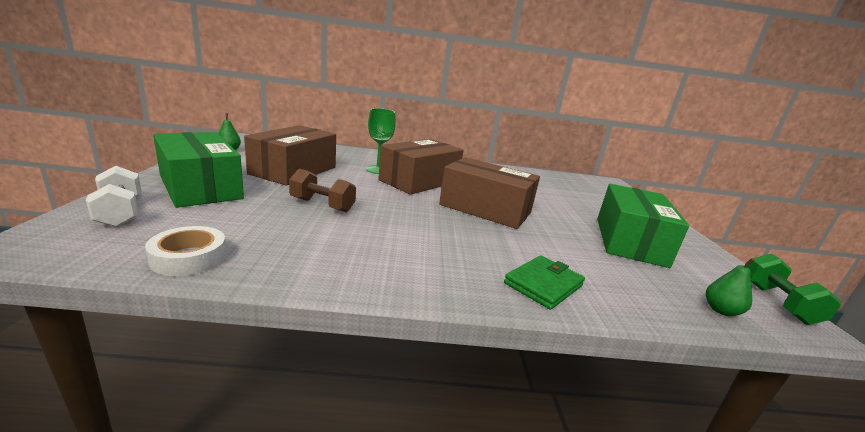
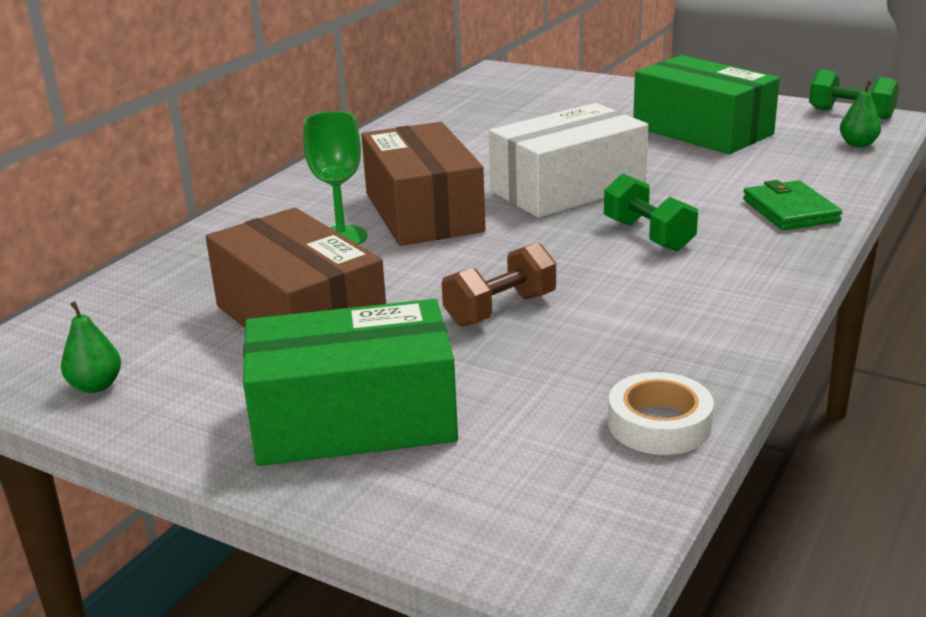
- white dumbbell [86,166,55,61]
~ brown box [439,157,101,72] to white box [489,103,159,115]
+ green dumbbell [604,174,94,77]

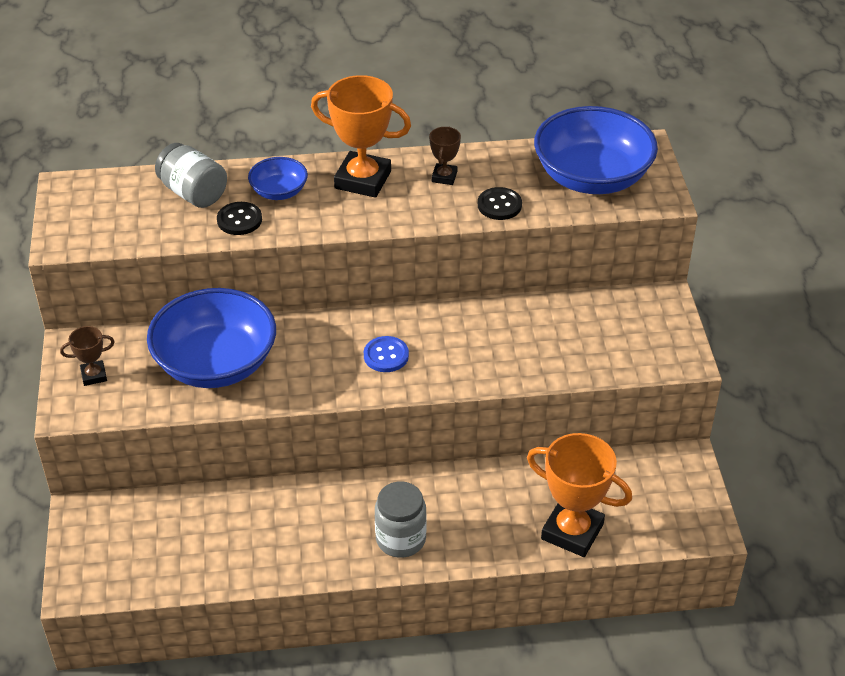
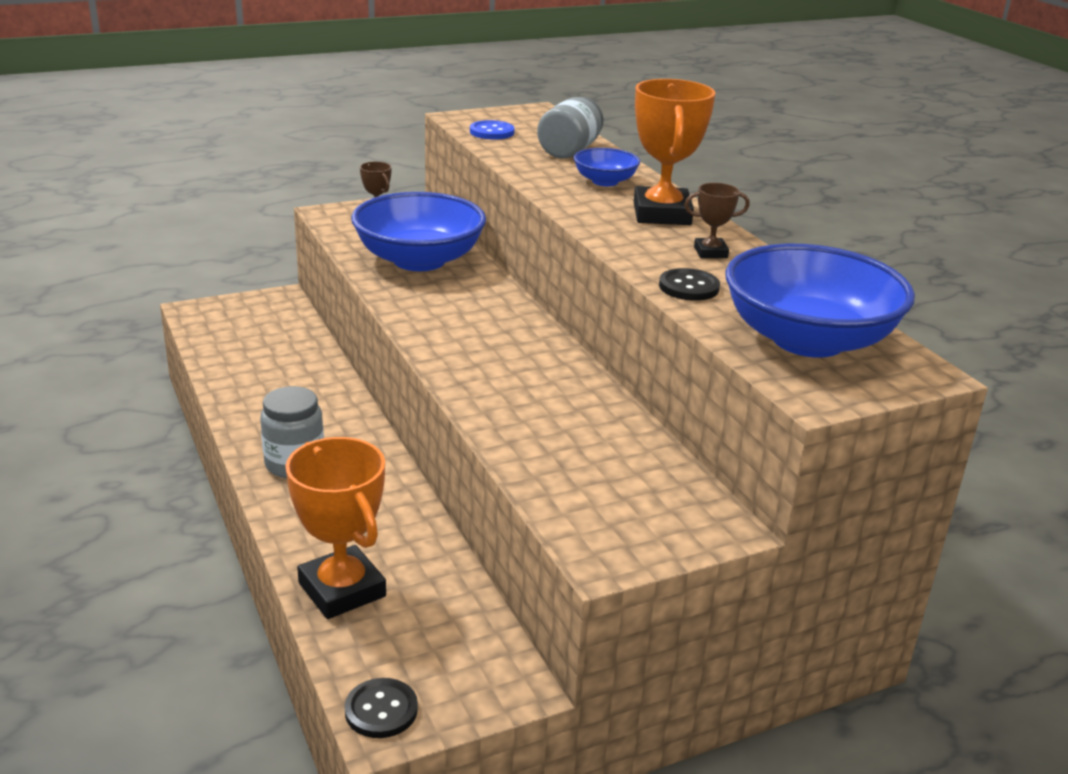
~ black button [217,202,45,33] to [344,678,74,60]
~ blue button [364,336,45,36] to [470,120,45,20]
~ orange trophy [527,433,105,124] = [285,437,101,182] 45 degrees counterclockwise

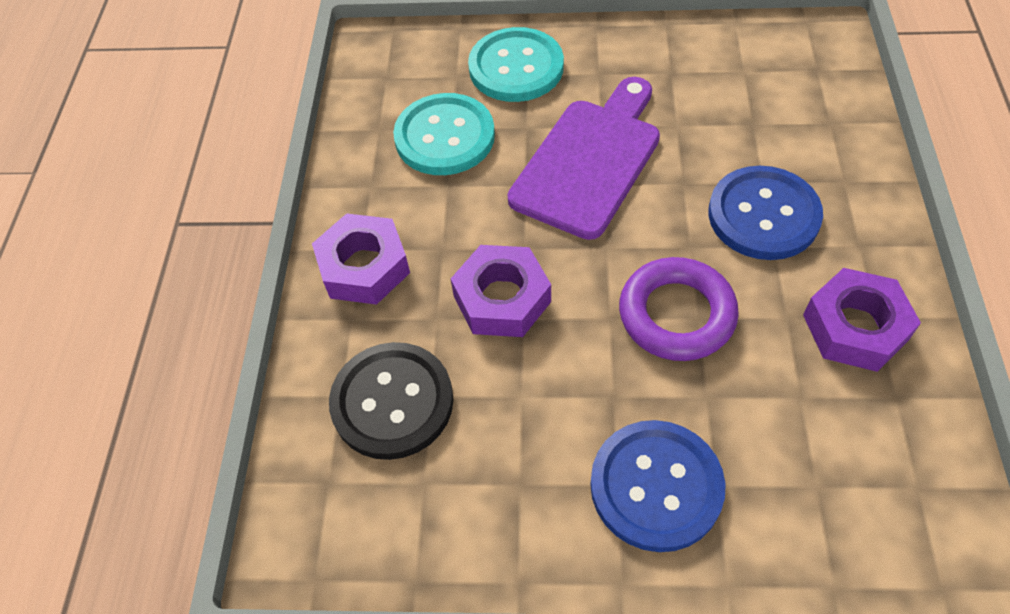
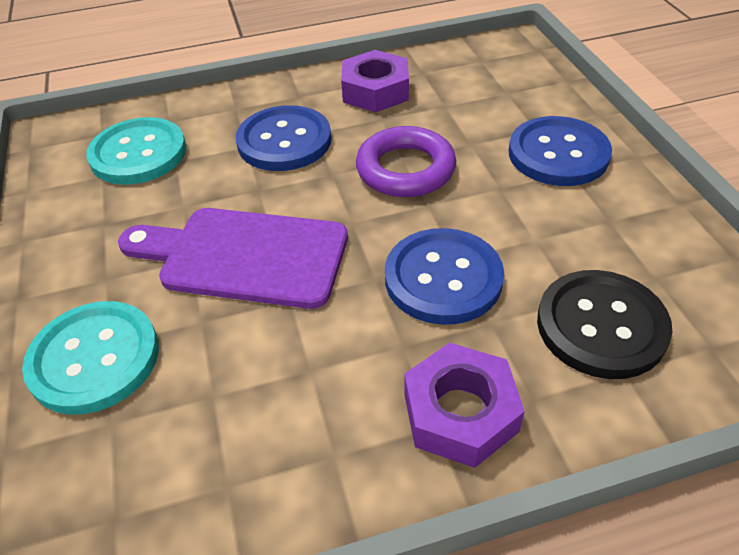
~ turquoise button [393,93,102,82] to [86,117,100,68]
~ purple nut [451,245,100,92] to blue button [385,228,119,97]

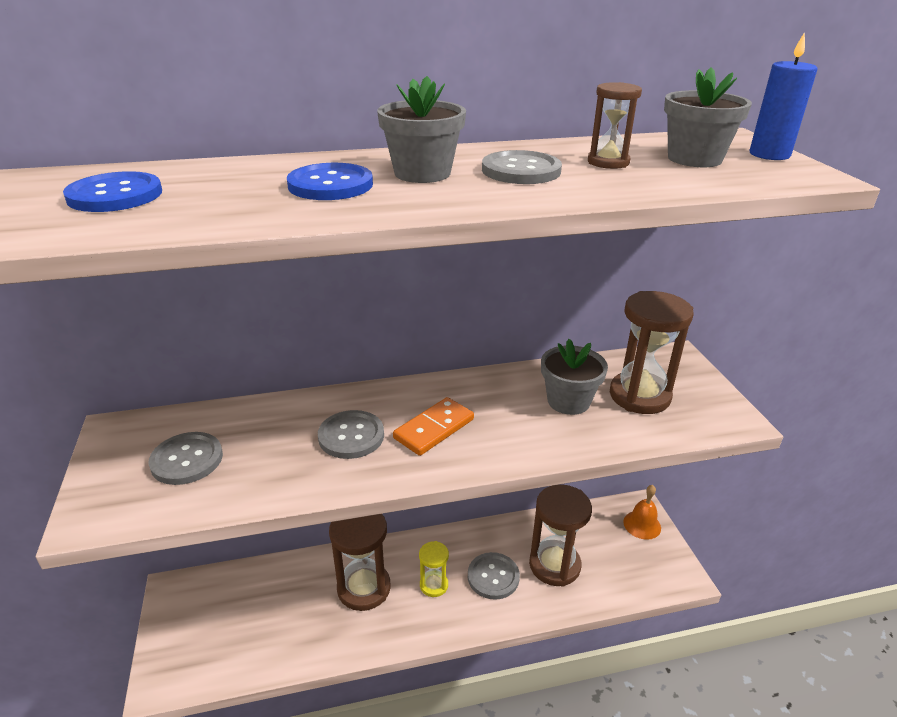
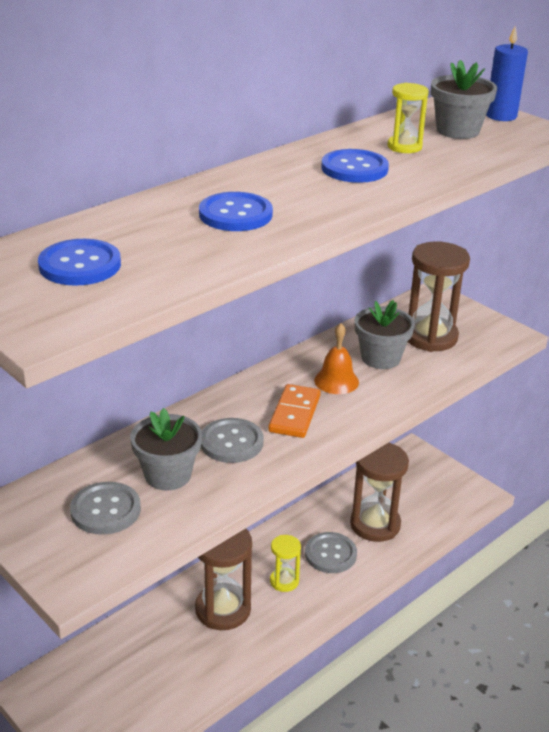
~ grey flower pot [377,76,89,107] to [130,408,72,83]
~ grey button [482,150,80,34] to blue button [321,149,68,34]
~ brown hourglass [588,82,54,87] to yellow hourglass [387,83,42,70]
~ orange bell [623,485,38,55] to [314,323,45,71]

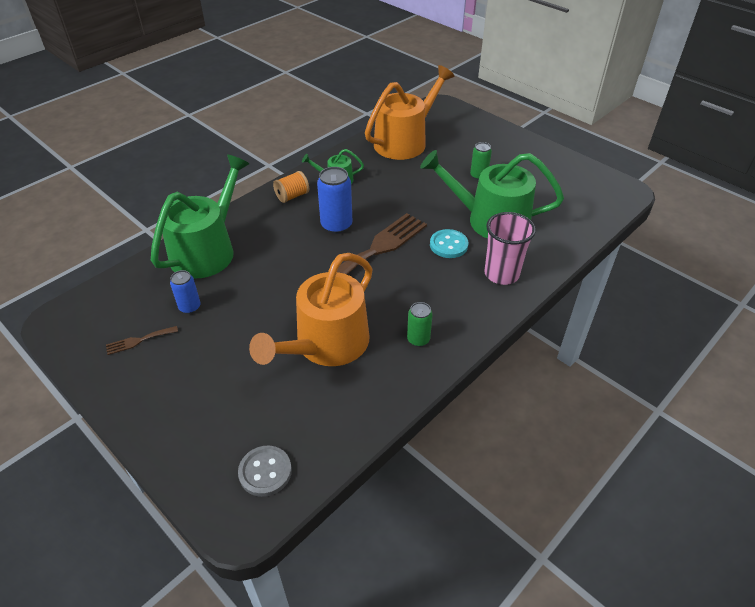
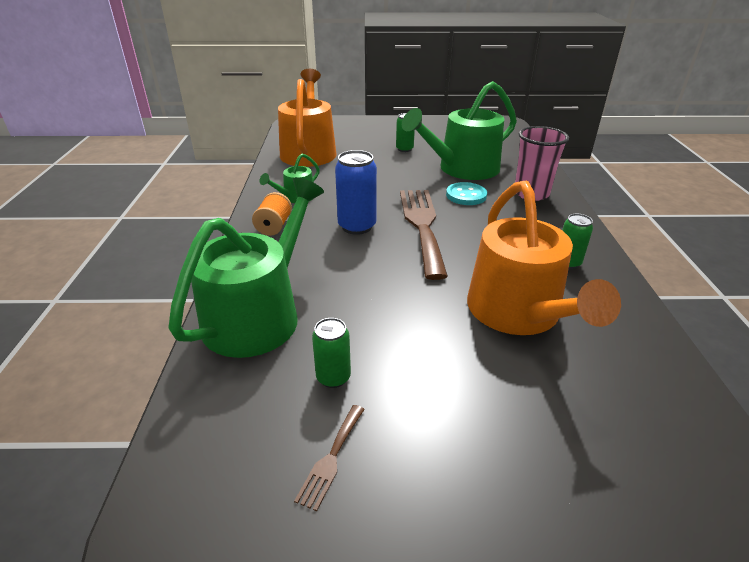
~ green watering can [151,155,98,124] = [168,177,156,181] 45 degrees clockwise
~ blue can [170,270,31,44] to green can [312,318,39,70]
- grey button [238,446,54,51]

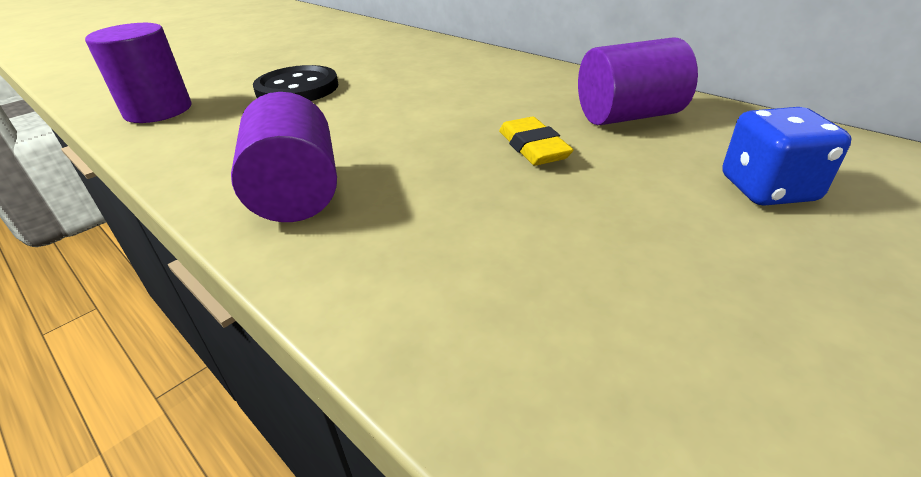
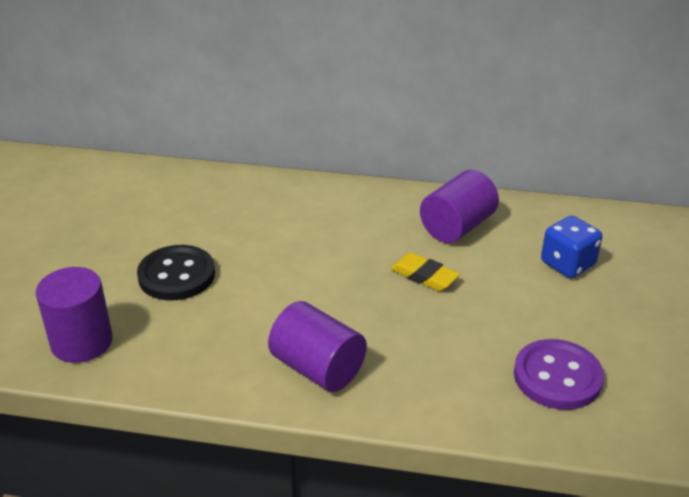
+ purple button [514,339,90,71]

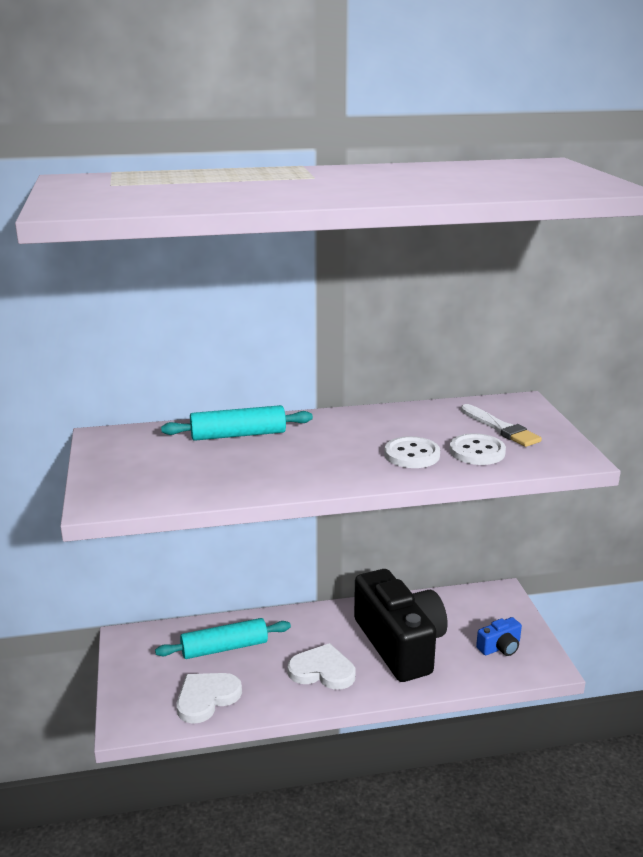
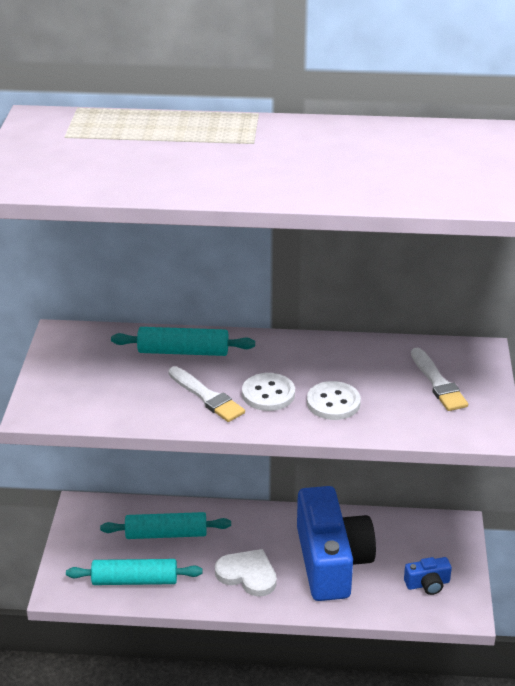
~ white heart [177,673,65,51] to turquoise rolling pin [66,559,136,26]
~ black camera [354,569,94,113] to blue camera [297,486,79,115]
~ white button [449,433,57,32] to [242,373,53,38]
+ white brush [168,366,77,56]

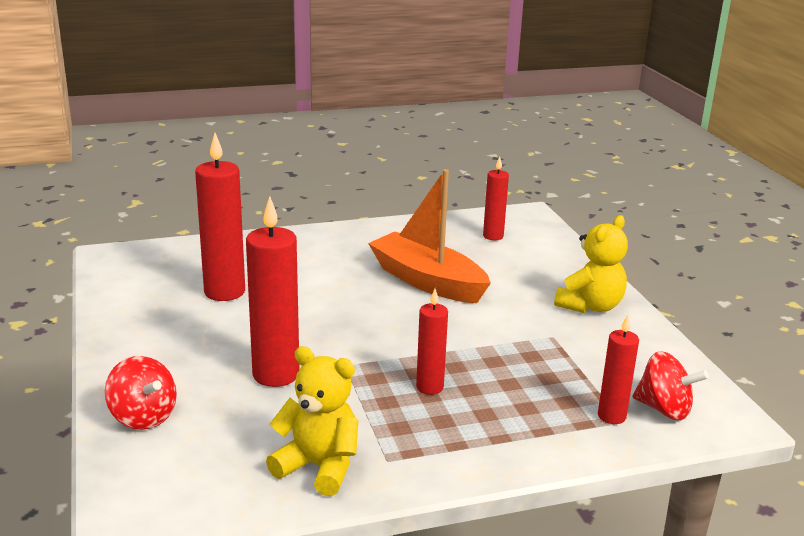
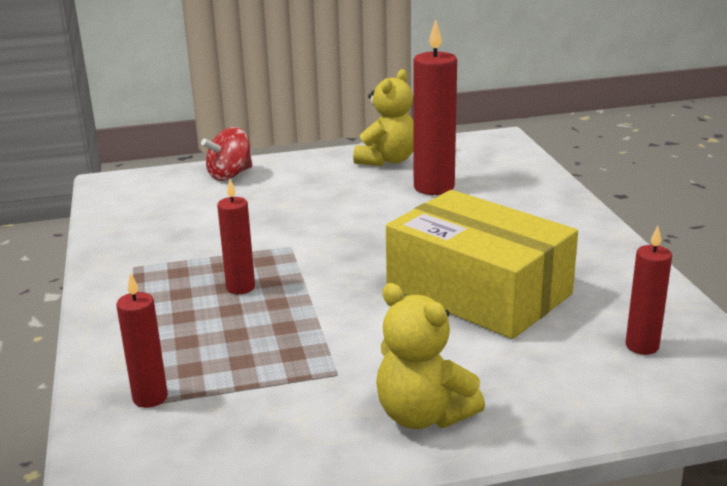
- red candle [246,196,54,191]
~ yellow teddy bear [266,346,93,150] to [353,69,61,97]
~ orange boat [368,169,123,134] to yellow box [386,190,192,149]
- red spinning top [633,351,76,69]

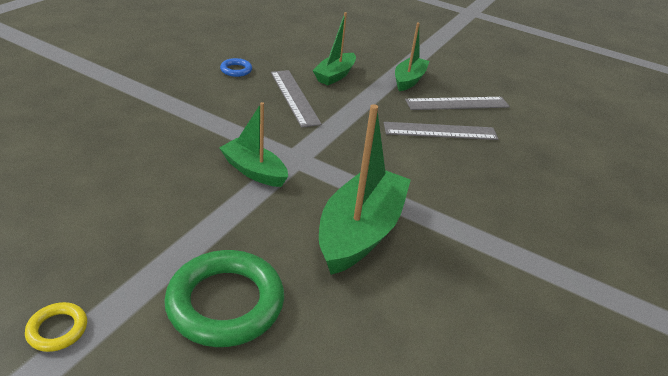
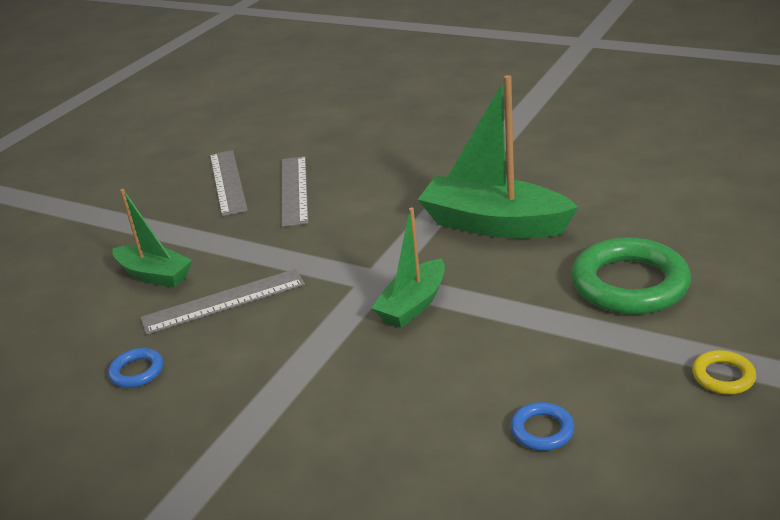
- green boat [395,22,34,69]
+ blue ring [510,402,64,49]

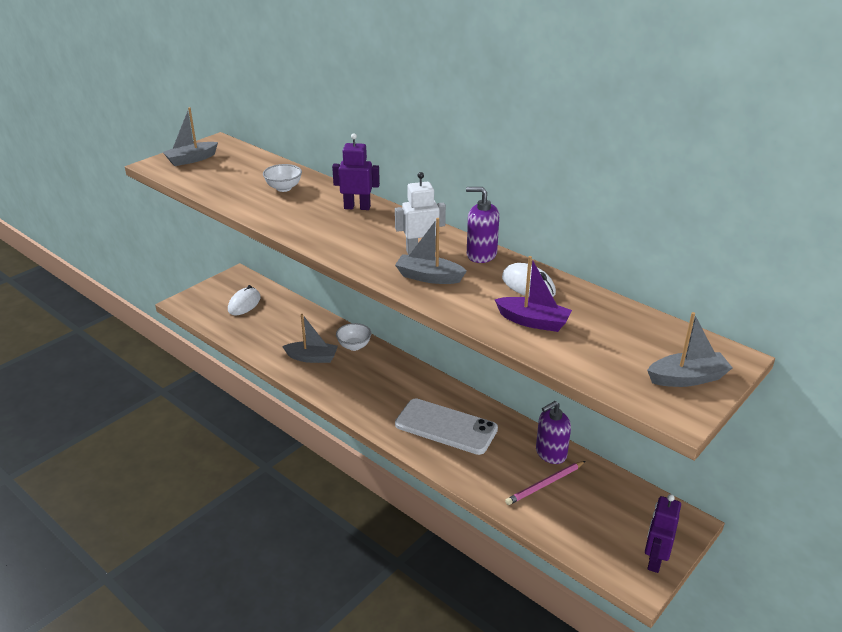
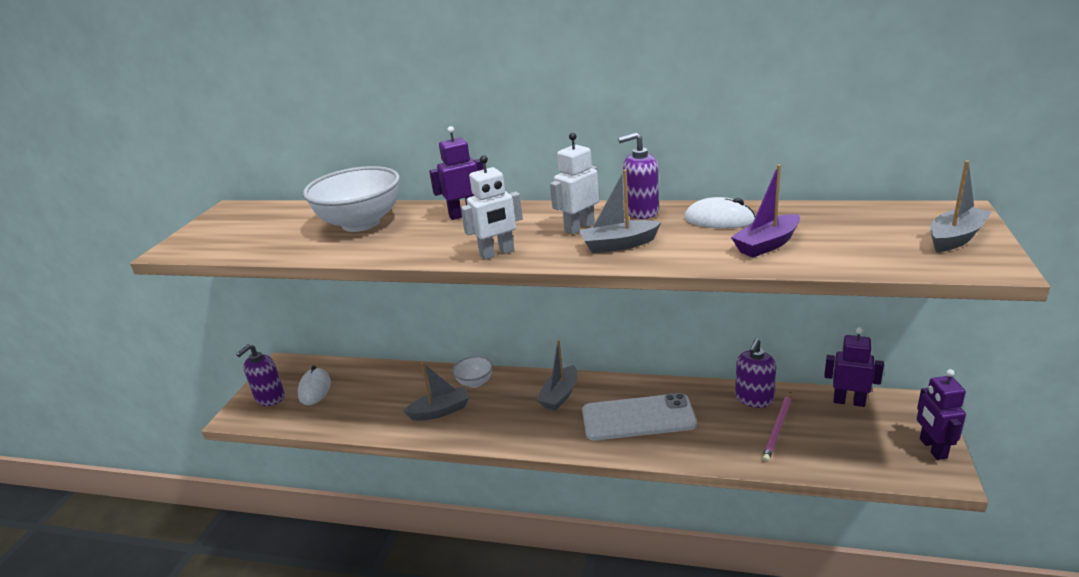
~ grey boat [163,107,55,59] to [537,340,40,71]
~ white bowl [263,164,39,28] = [303,166,97,66] x2.01
~ purple boat [494,256,78,76] = [731,164,69,93] 150 degrees clockwise
+ purple soap dispenser [236,344,49,62]
+ white robot [461,155,62,105]
+ purple robot [824,328,60,79]

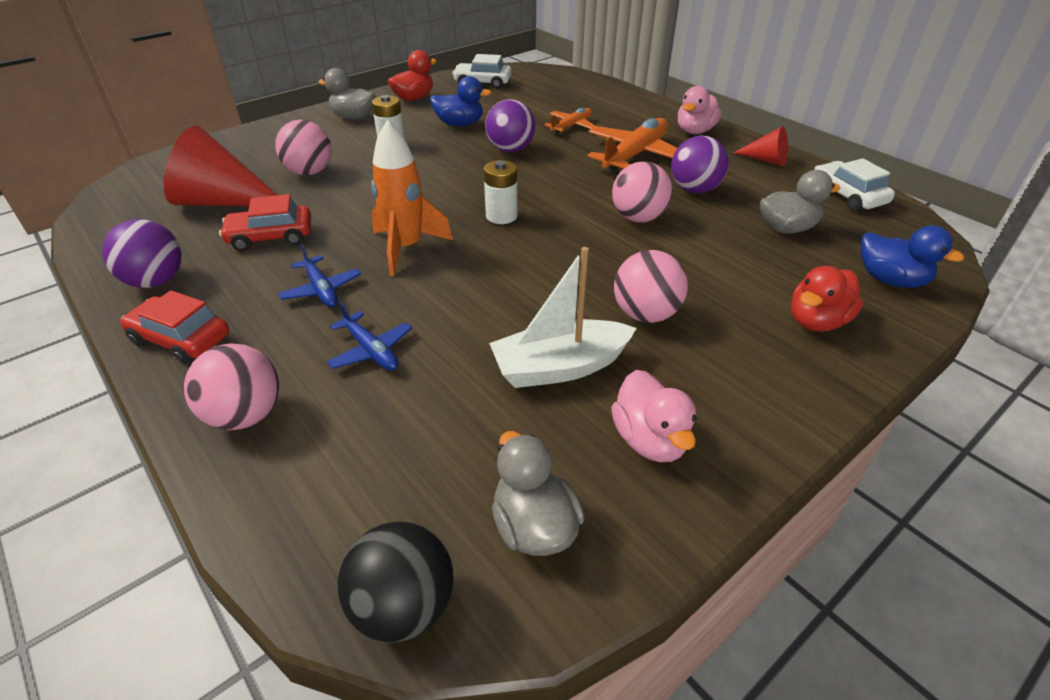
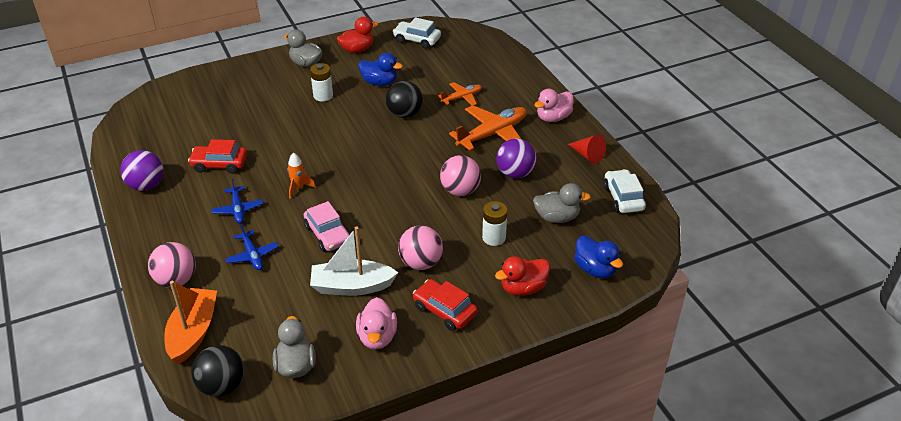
~ red car [120,290,109,74] to [413,279,65,52]
- red cone [164,126,113,80]
- pink ball [275,120,57,55]
~ orange rocket [371,120,82,156] = [287,152,29,47] x0.54
~ white battery [484,160,34,64] to [482,201,25,45]
~ purple ball [485,99,50,53] to black ball [386,81,37,37]
+ orange boat [164,281,53,83]
+ pink car [304,201,46,51]

